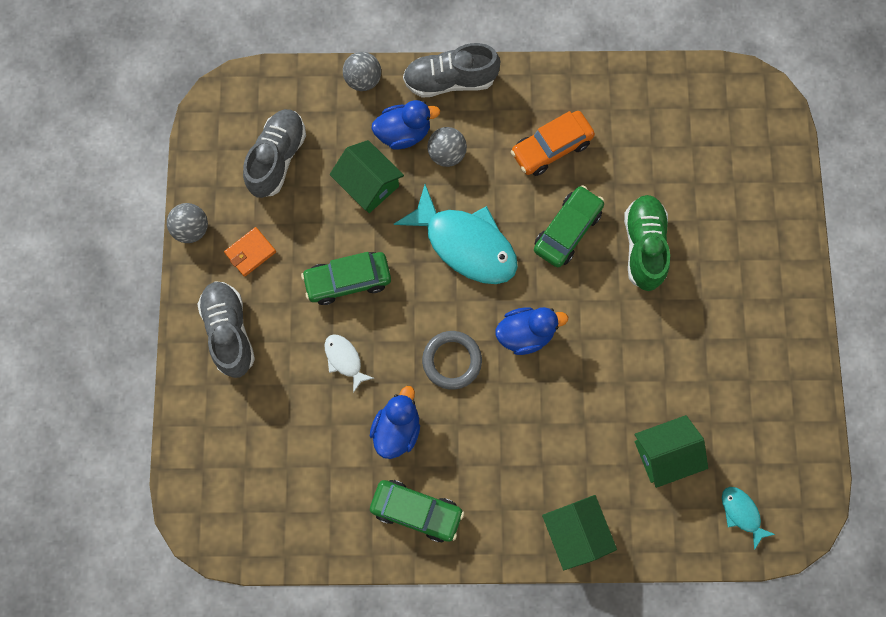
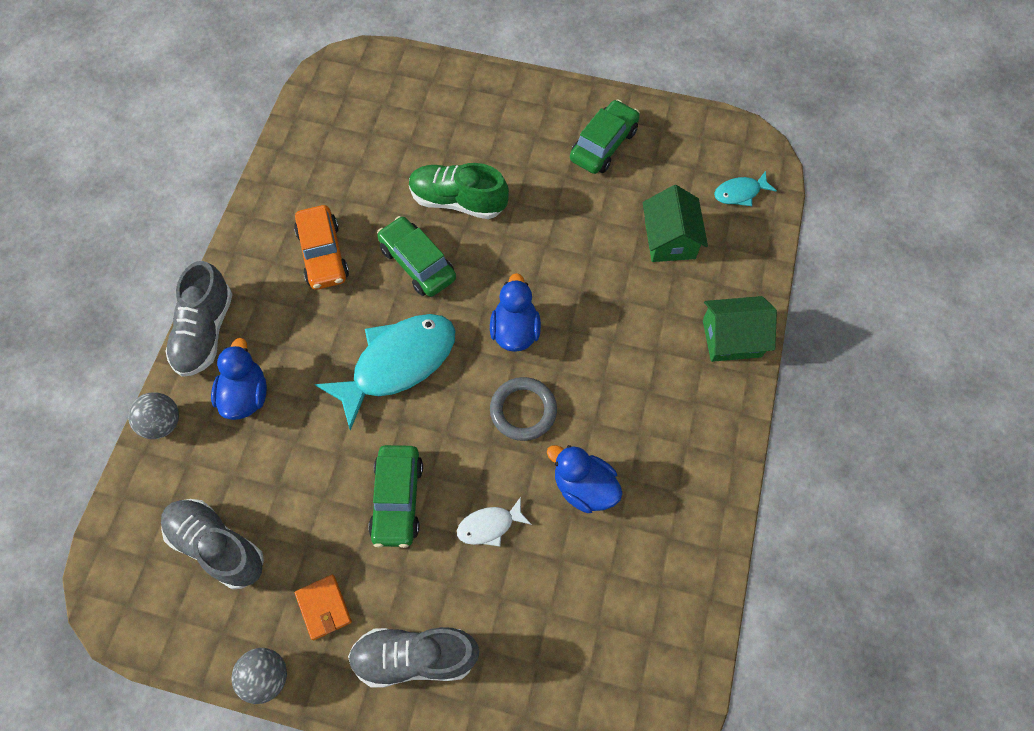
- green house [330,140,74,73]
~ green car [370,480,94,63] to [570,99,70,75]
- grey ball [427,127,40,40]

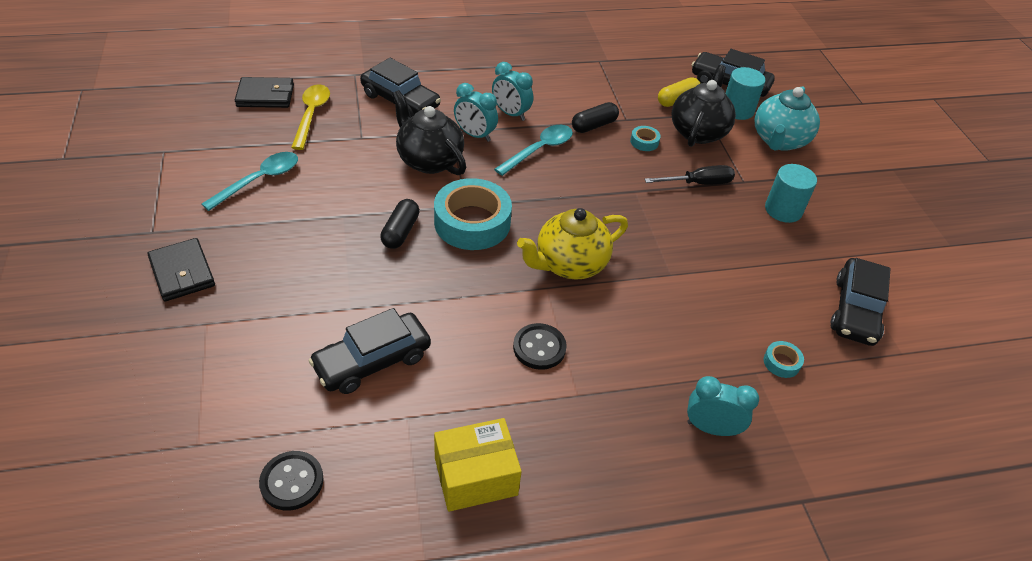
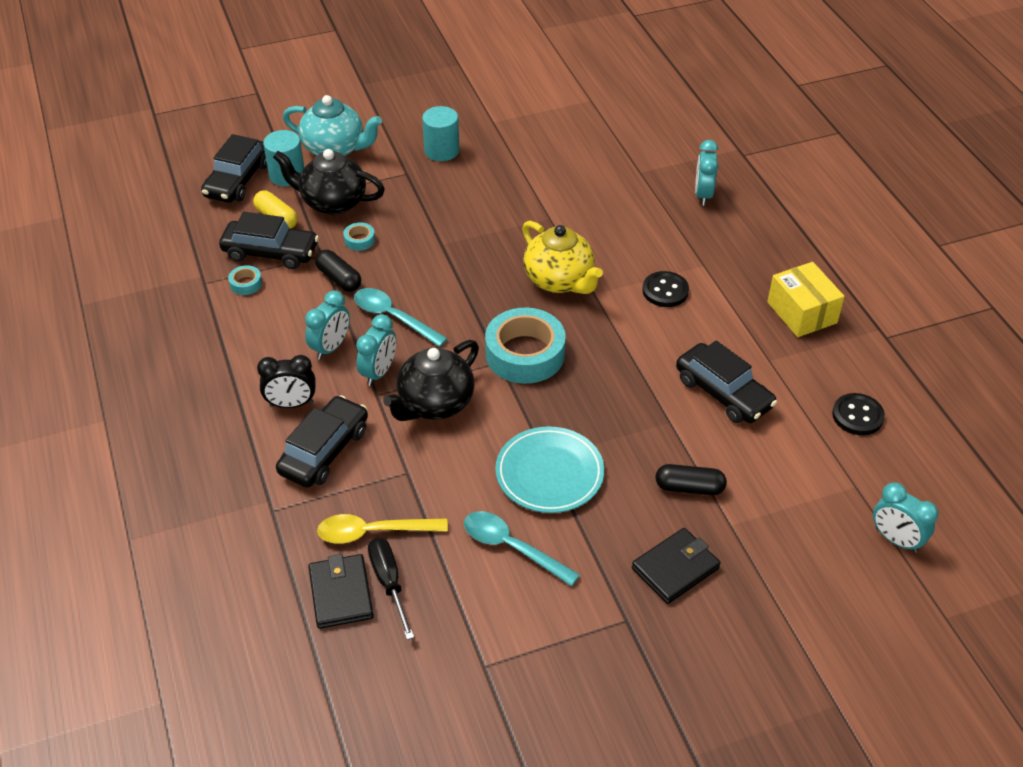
~ black capsule [380,199,39,50] to [655,464,72,31]
~ black screwdriver [645,165,90,20] to [368,538,46,102]
~ turquoise tape [764,341,40,37] to [228,265,34,30]
~ black car [830,258,61,88] to [219,212,100,57]
+ black clock [257,355,58,53]
+ turquoise plate [495,426,109,87]
+ turquoise clock [873,482,66,71]

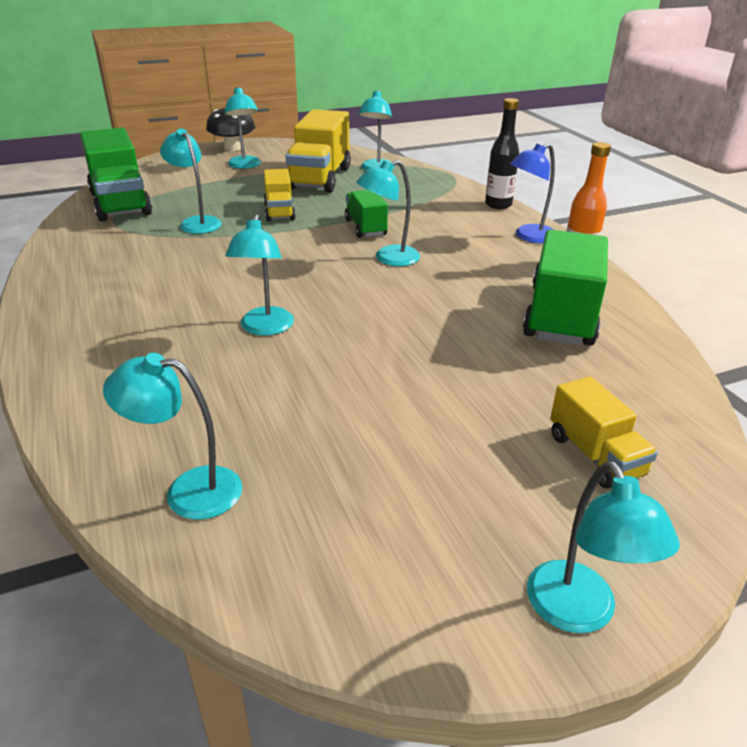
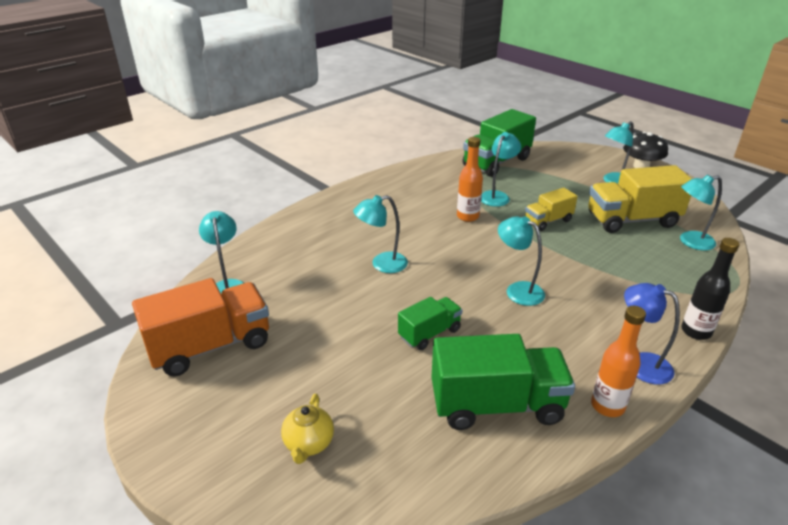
~ green truck [345,190,43,48] to [398,297,65,53]
- turquoise lamp [527,461,153,172]
~ yellow truck [550,376,108,113] to yellow teapot [281,394,53,70]
+ orange truck [132,278,137,98]
+ orange bottle [457,137,26,85]

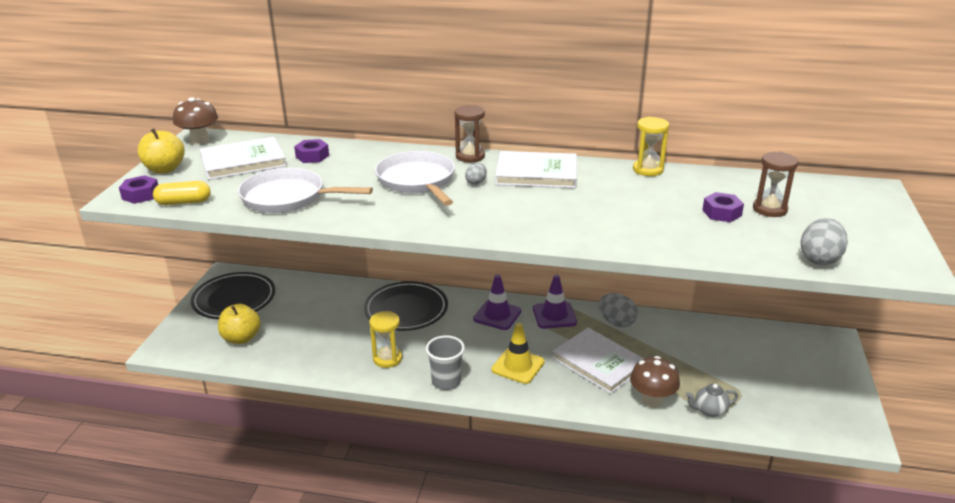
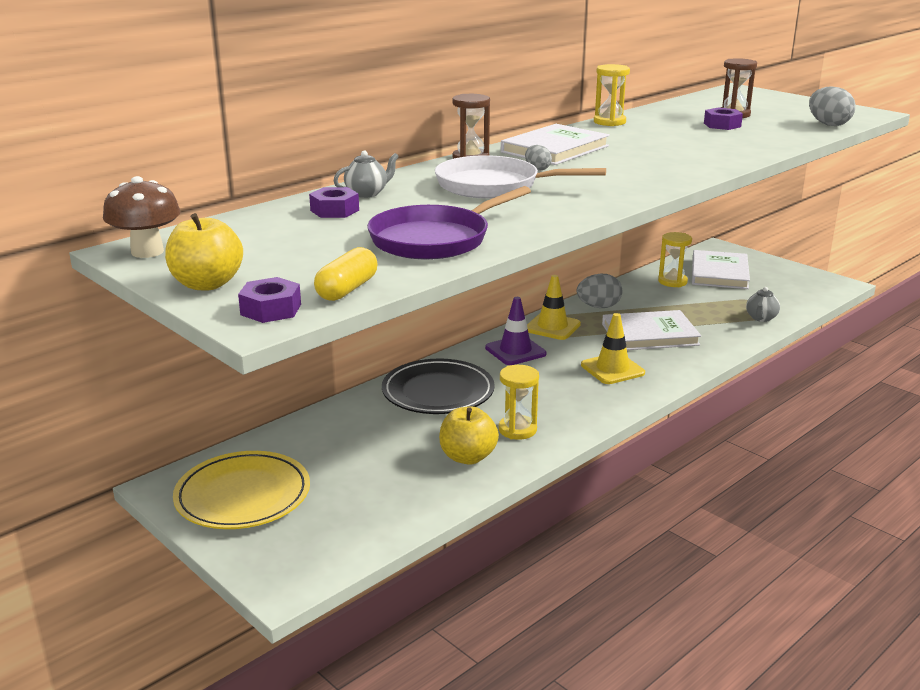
~ black plate [191,272,84,47] to yellow plate [173,451,137,78]
~ white book [200,137,87,43] to [692,250,58,39]
~ yellow apple [218,304,43,40] to [439,407,60,57]
~ white pan [238,168,135,45] to purple pan [367,186,164,74]
- grey cup [426,335,39,55]
~ purple traffic cone [533,275,44,54] to yellow traffic cone [527,275,54,65]
- brown mushroom [630,356,50,52]
+ grey teapot [334,150,65,48]
+ yellow hourglass [658,232,34,55]

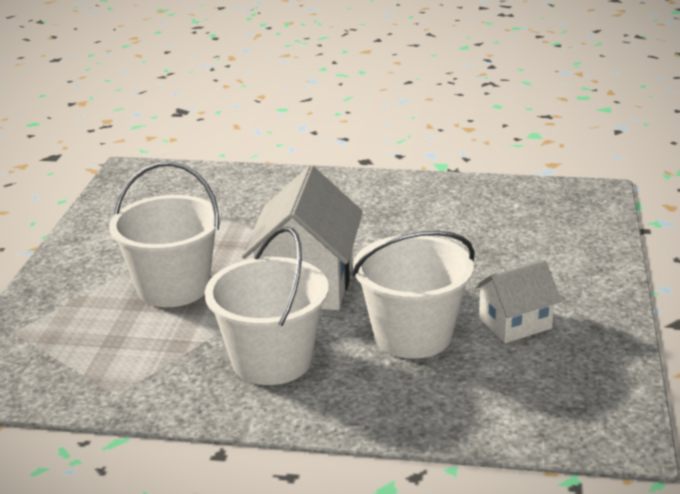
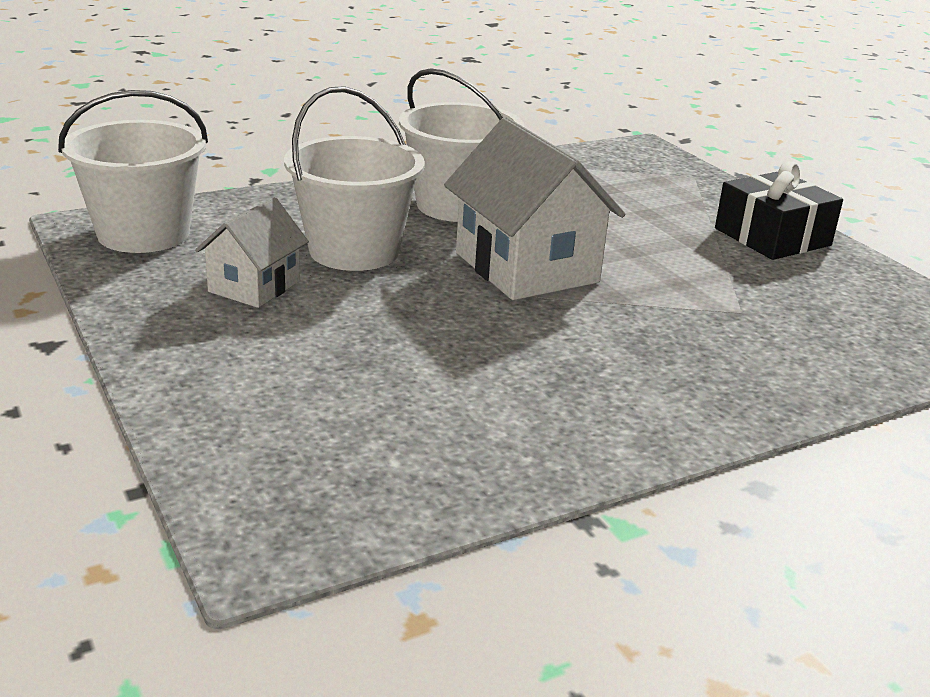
~ white bucket [109,162,112,145] to [58,90,150,163]
+ black gift [715,162,128,98]

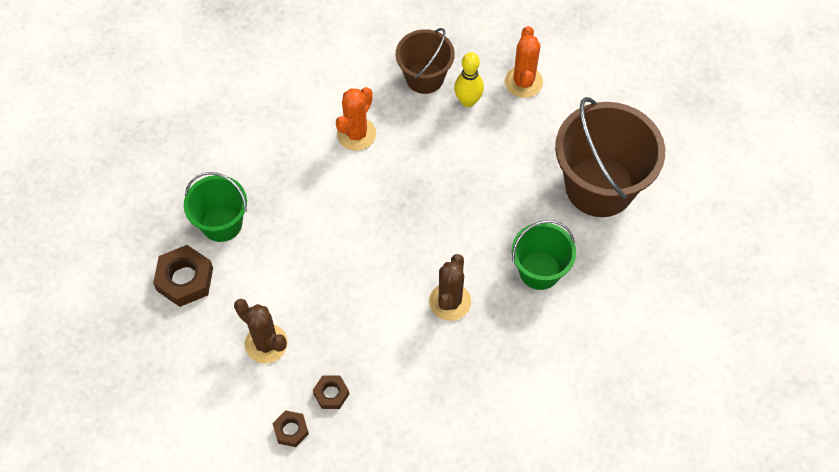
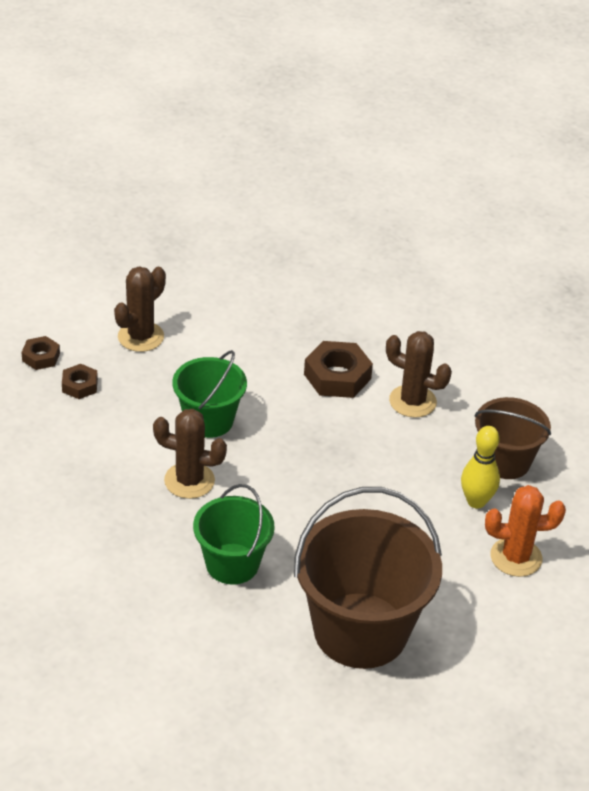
~ brown nut [153,245,60,62] to [304,341,69,57]
~ green bucket [184,172,63,70] to [173,350,74,88]
~ orange cactus [336,87,40,64] to brown cactus [386,331,66,87]

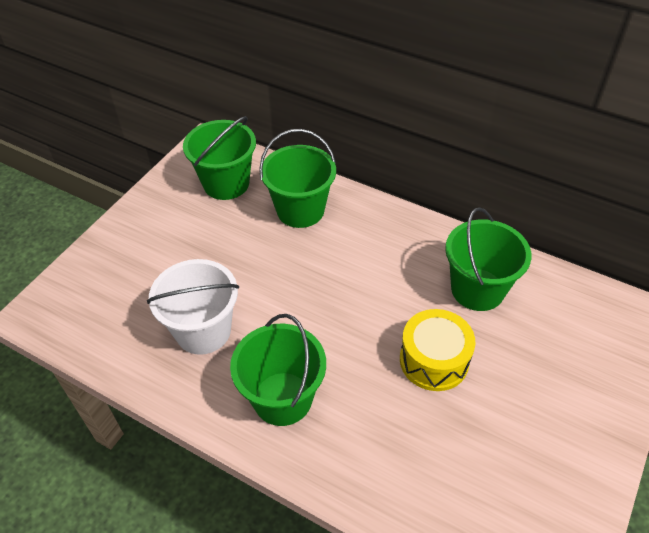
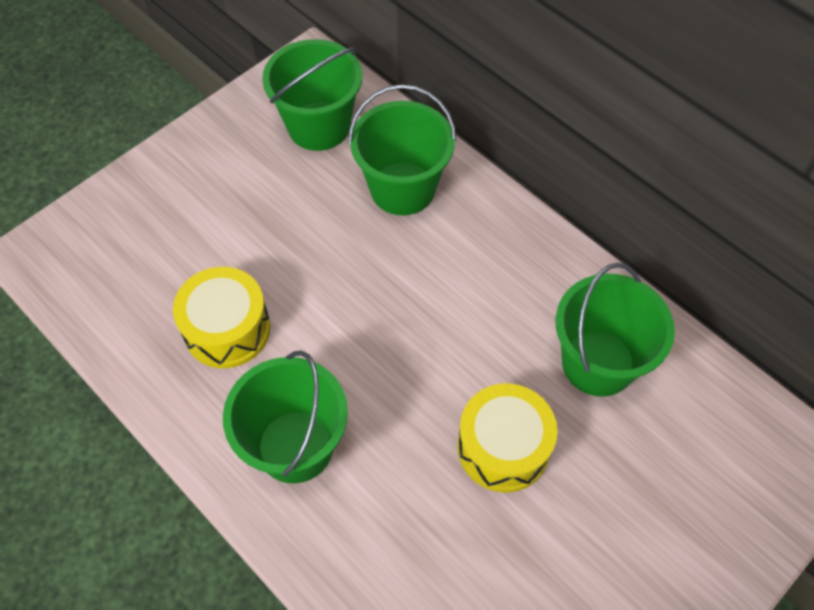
~ white bucket [147,259,92,96] to yellow drum [173,267,98,101]

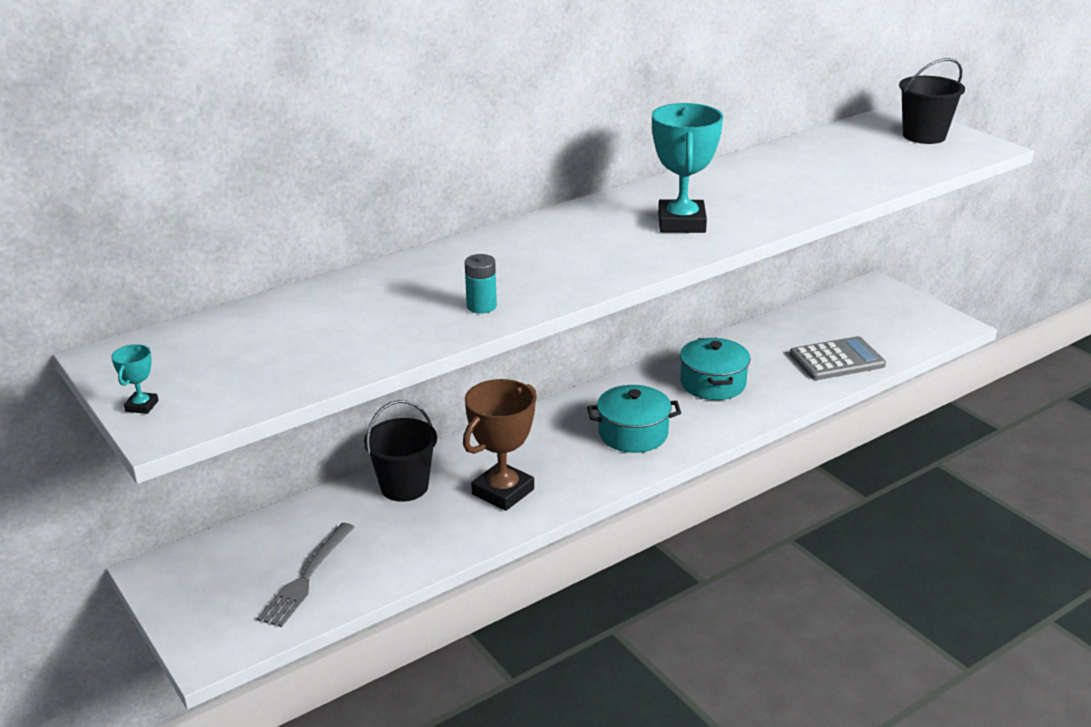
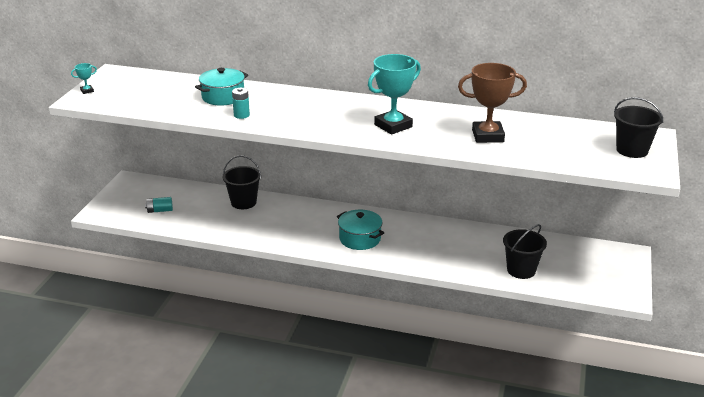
~ grey fork [257,523,98,104] to turquoise battery [145,197,28,16]
~ brown trophy [463,379,74,132] to [458,63,69,80]
~ turquoise pot [680,338,71,62] to [195,68,53,38]
~ grey calculator [789,336,97,44] to black bucket [503,224,44,55]

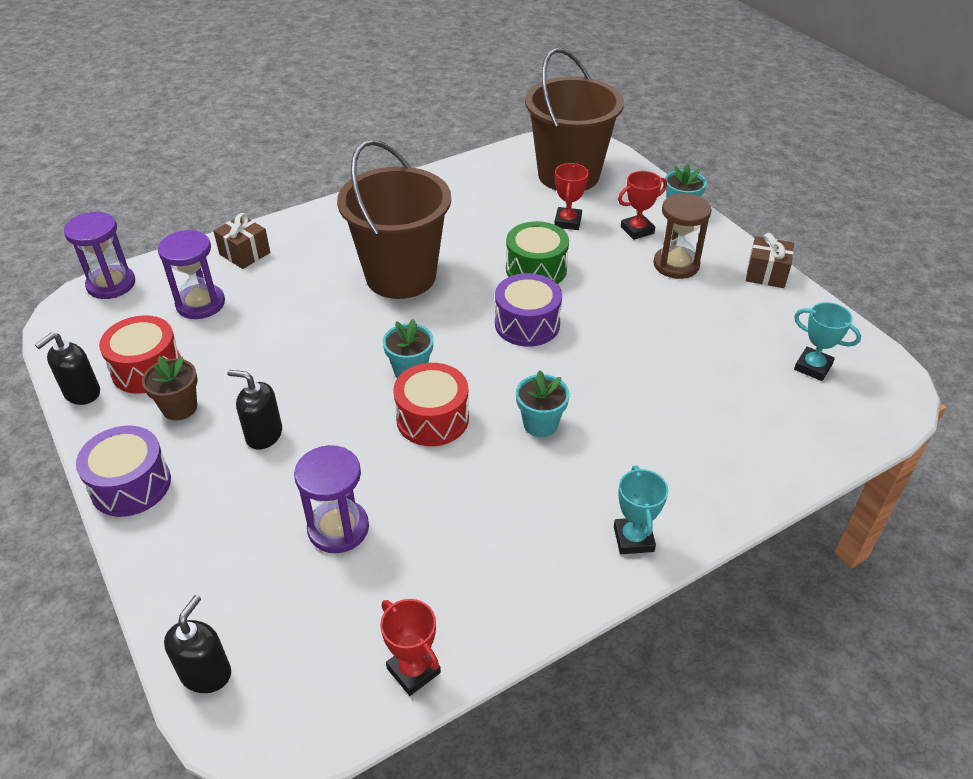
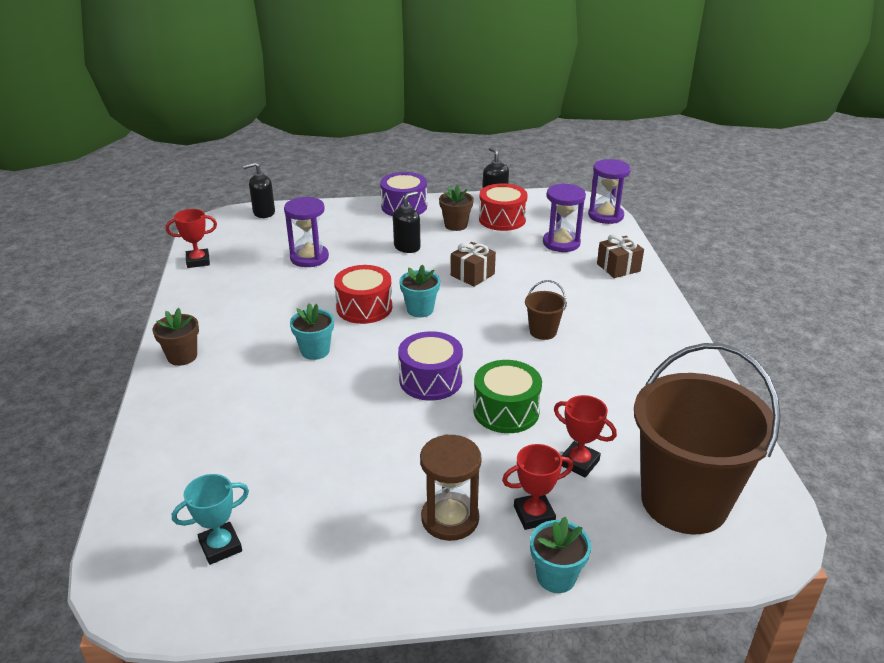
~ black soap dispenser [164,595,67,98] = [243,162,32,56] 120 degrees clockwise
~ brown bucket [337,140,114,159] = [525,280,42,60] x0.41
~ turquoise trophy [614,466,55,88] to brown flower pot [153,308,46,58]
~ red trophy [618,171,49,69] = [502,444,71,86] 75 degrees clockwise
~ brown gift [746,233,48,55] to [451,242,45,45]

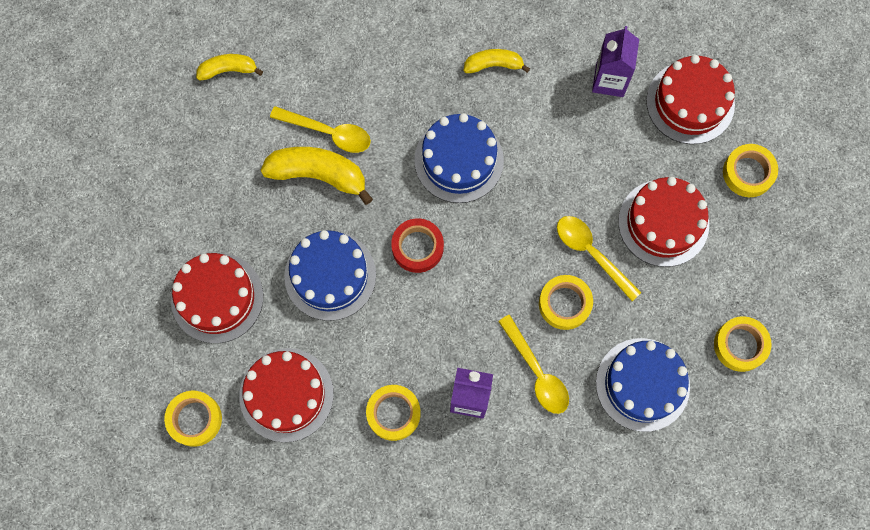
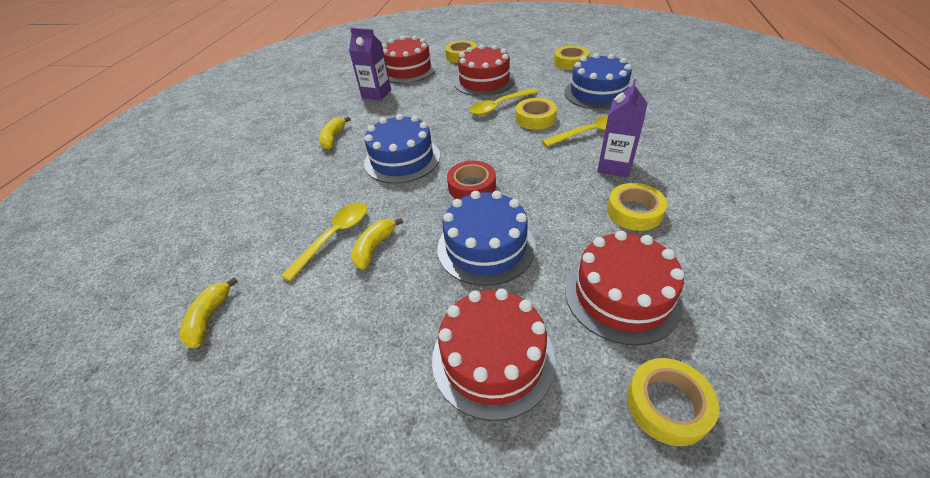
~ yellow banana [260,147,113,58] = [351,218,52,51] x0.59

